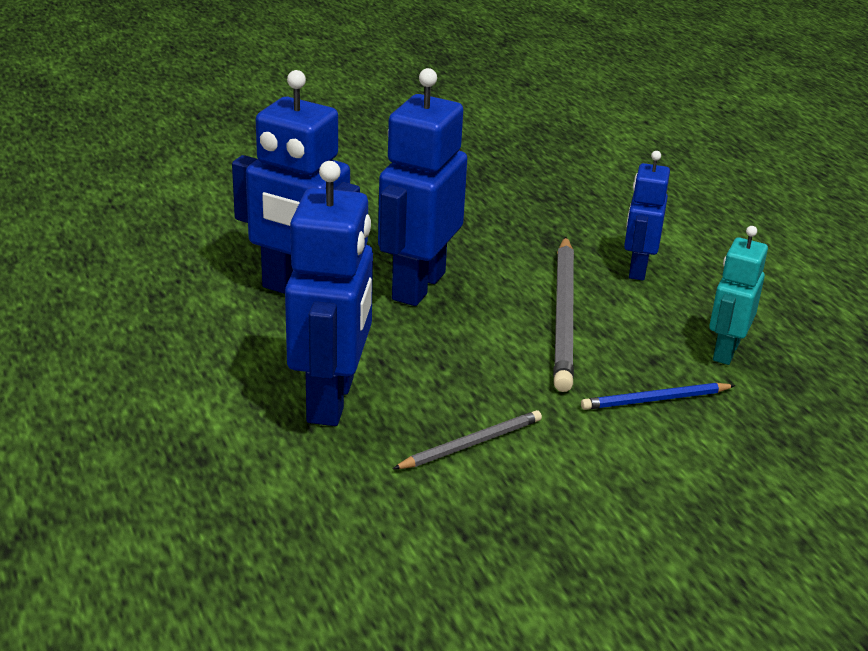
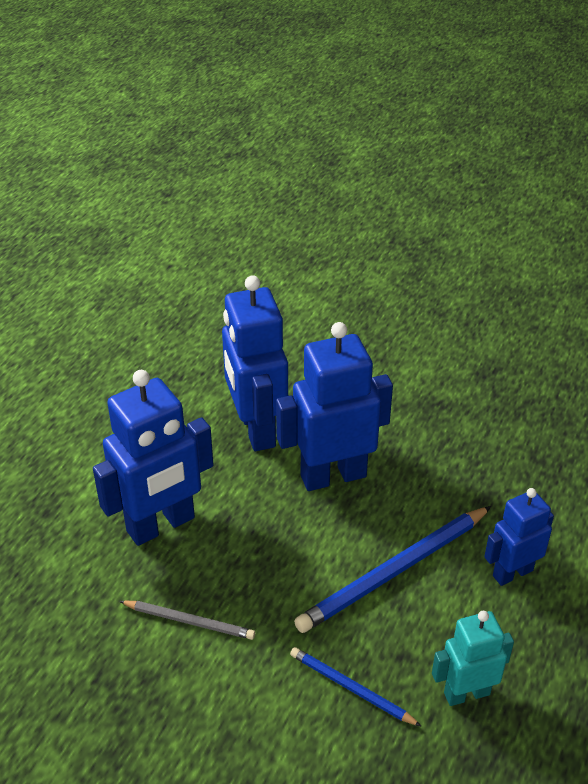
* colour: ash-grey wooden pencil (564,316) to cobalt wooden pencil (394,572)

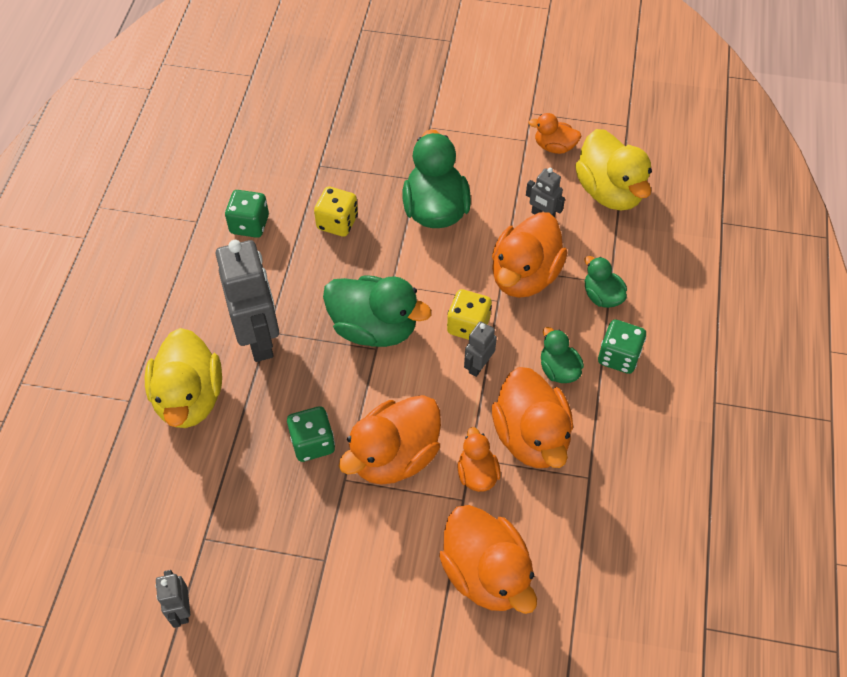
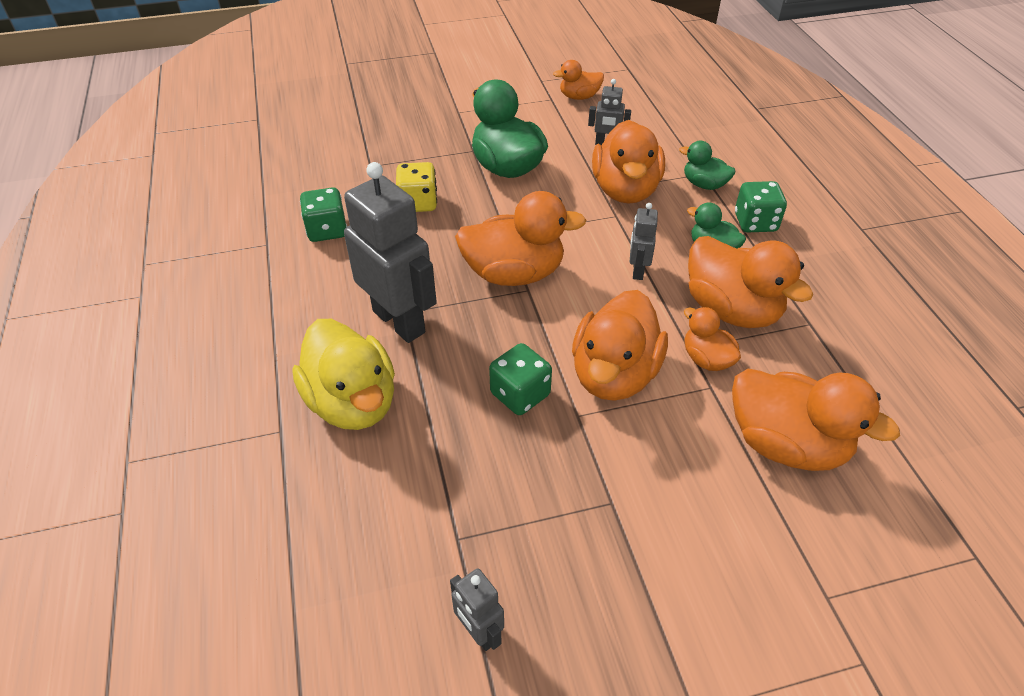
* colour: emerald duck (374,328) to orange-coloured duck (514,273)
* missing: yellow dice (468,326)
* missing: yellow duck (609,191)

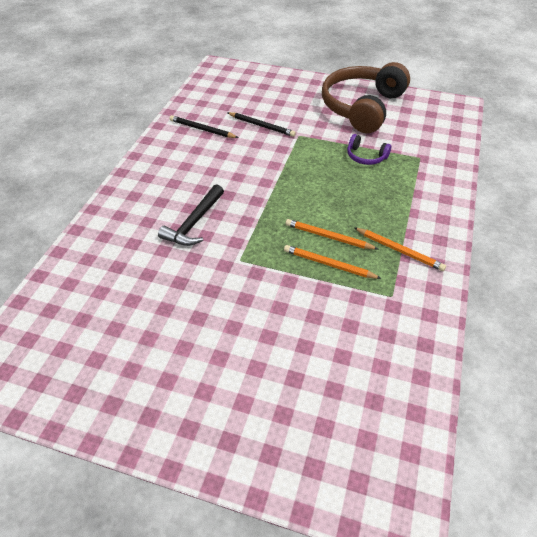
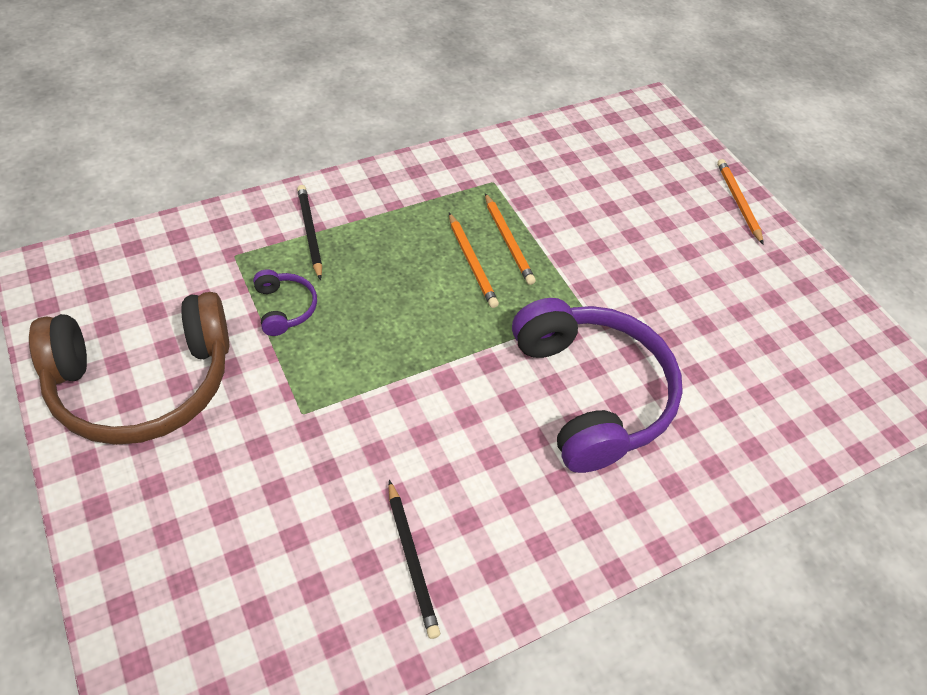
* relocated: black wooden pencil (261,126) to (310,232)
* exchanged: black hammer (194,223) to violet headset (591,393)
* relocated: orange-coloured wooden pencil (399,250) to (738,202)

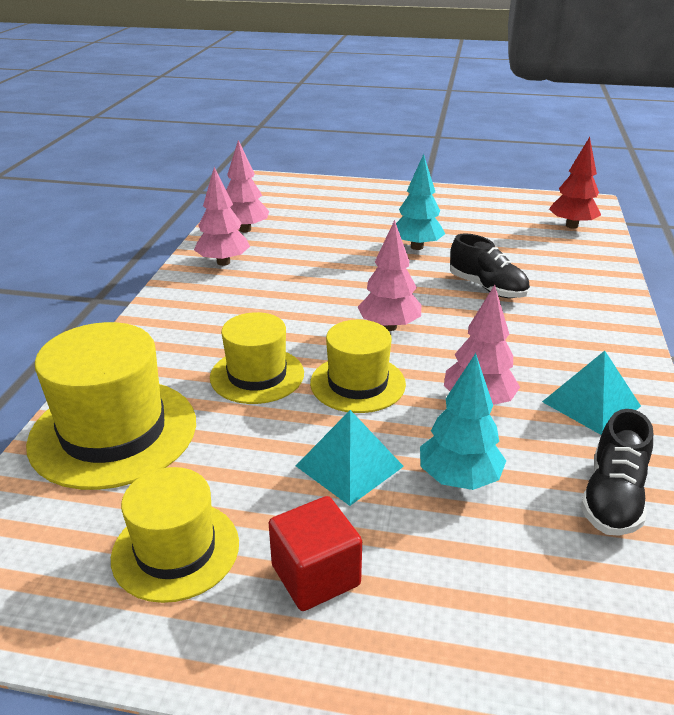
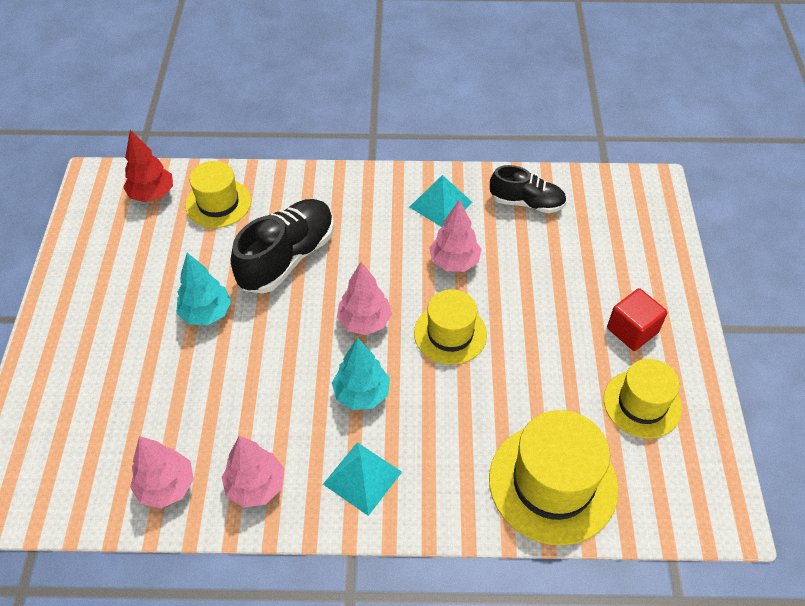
* relocated: yellow tall hat (257,375) to (218,203)
* size: black shoe (487,288) = (287,258) x1.59
* relocated: aqua pyramid (349,466) to (362,477)
* relocated: aqua tree (459,479) to (362,394)

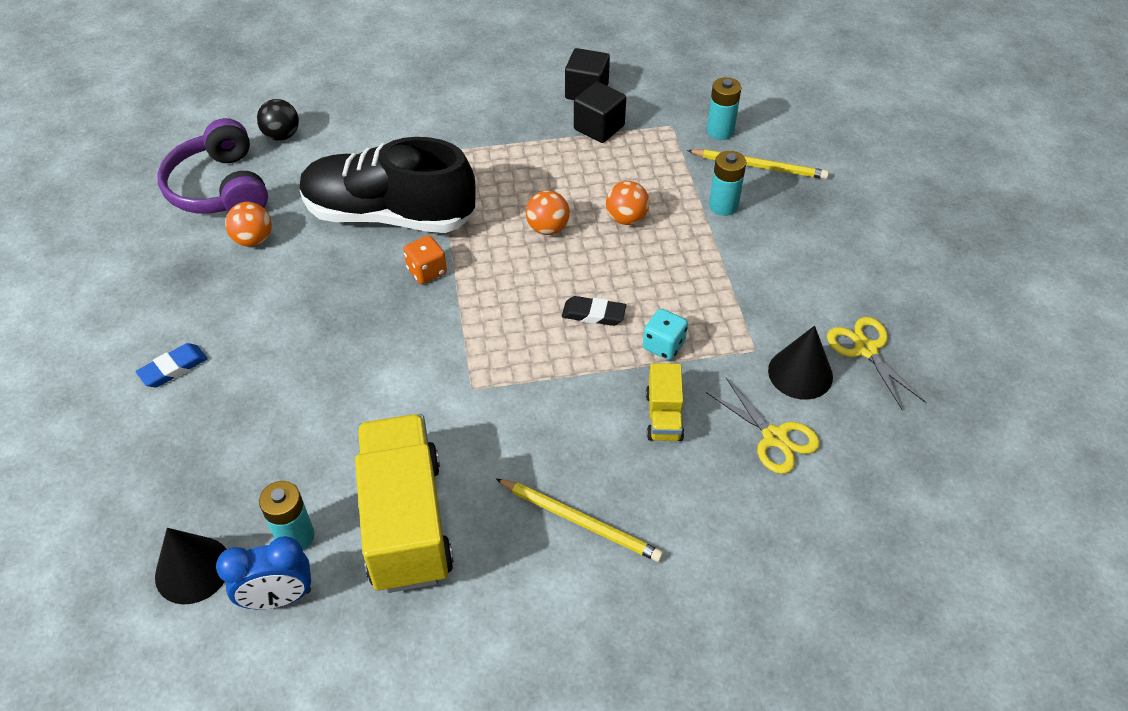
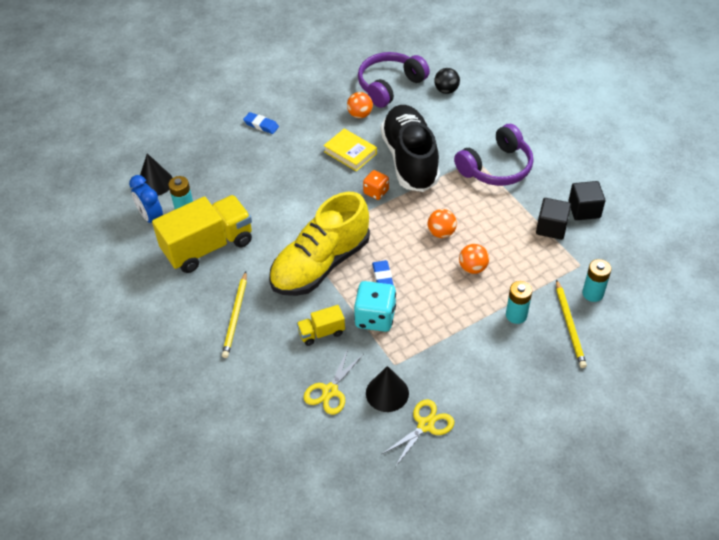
* appeared: yellow shoe (320,264)
* appeared: yellow book (350,153)
* size: aqua dice (663,345) = (375,317) x1.65
* colour: black pencil eraser (593,314) to cobalt pencil eraser (383,277)
* appeared: violet headset (496,167)

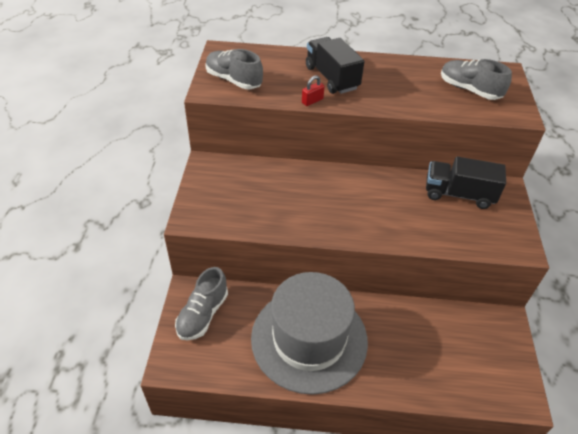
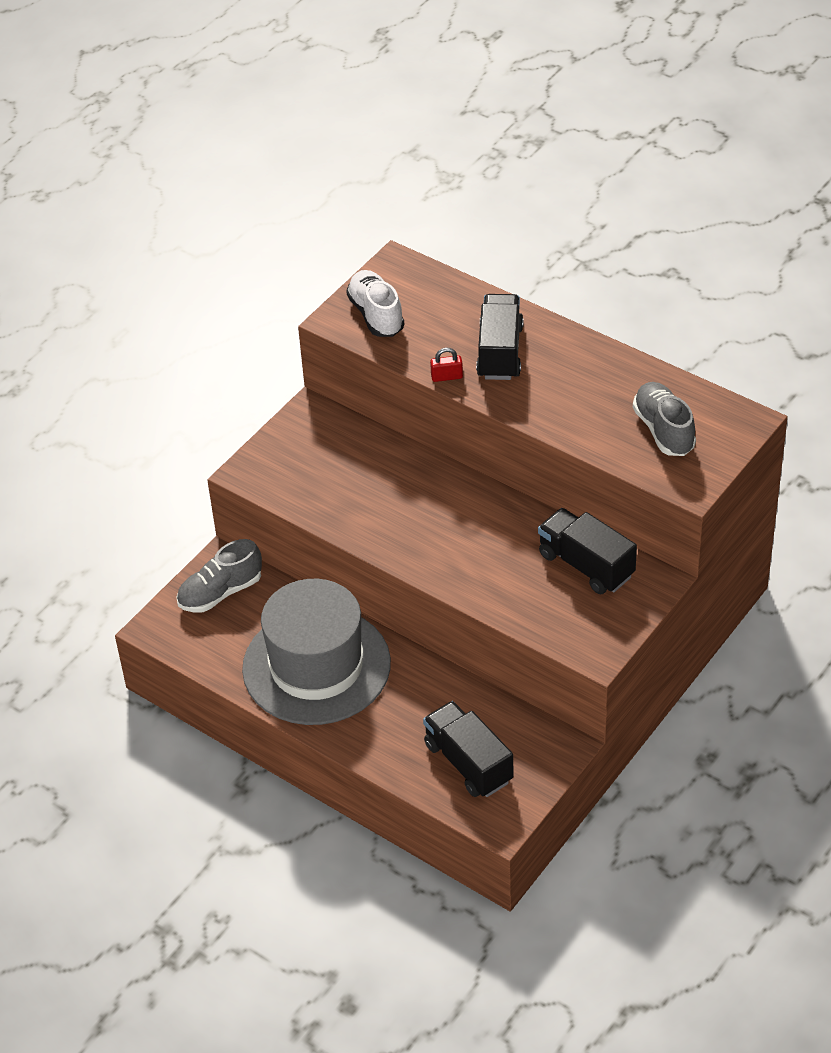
* colour: ash-grey shoe (233,80) to snow-white shoe (376,315)
* appeared: black truck (468,763)

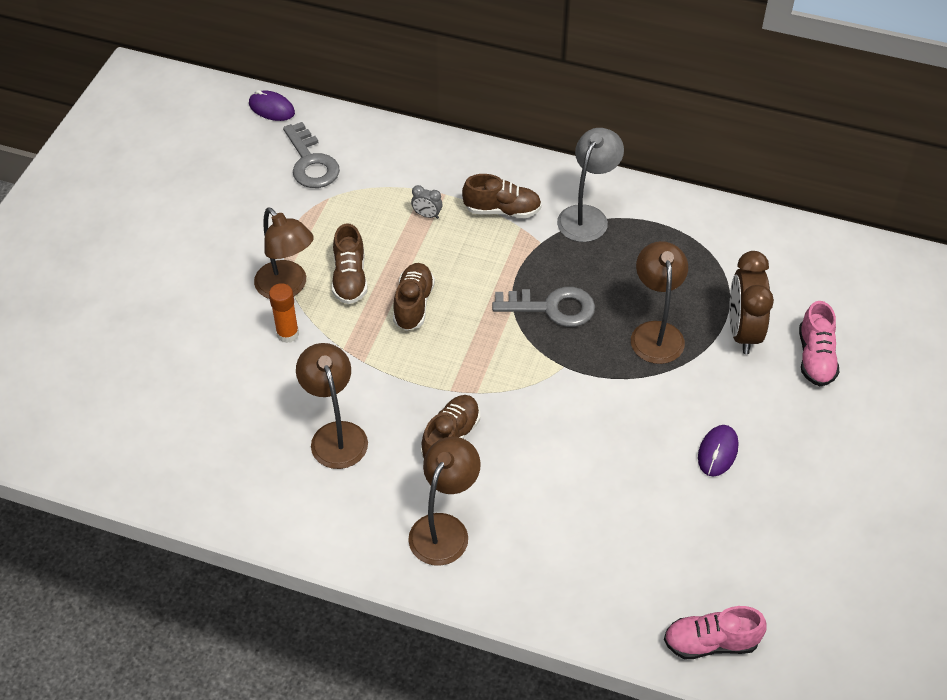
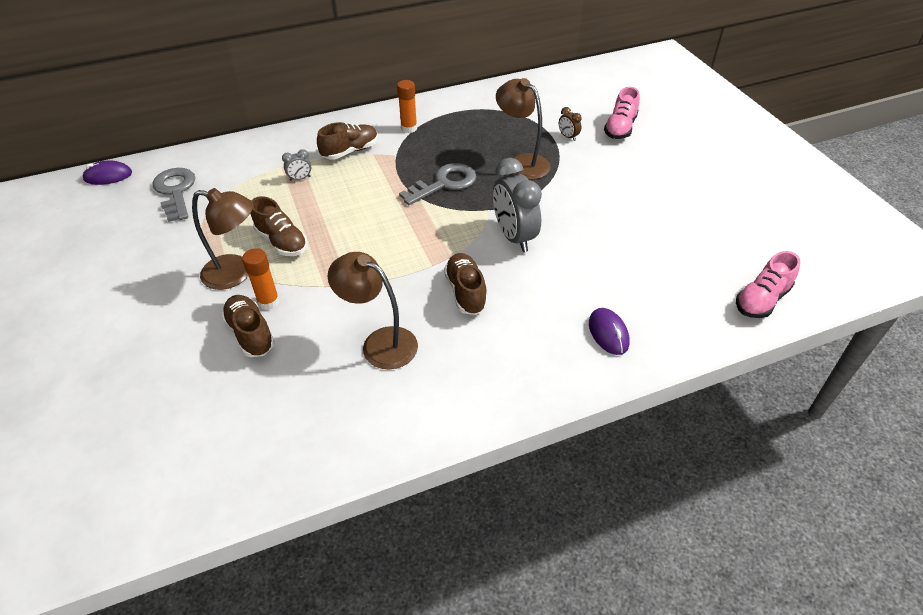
* spun: ash-grey latchkey (311,162) = (175,191) 135 degrees counterclockwise
* relocated: russet shoe (413,304) to (251,334)
* exchanged: ash-grey lamp (587,216) to orange-coloured stick of glue (409,128)
* appeared: ash-grey bedside clock (514,237)
* size: russet bedside clock (742,332) = (568,137) x0.44
* relocated: violet mouse (717,452) to (608,333)
* spun: rose-pink shoe (815,358) = (620,128) 60 degrees clockwise
* missing: russet lamp (444,528)

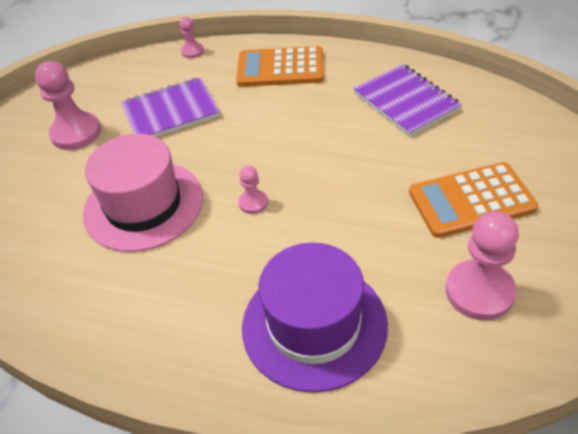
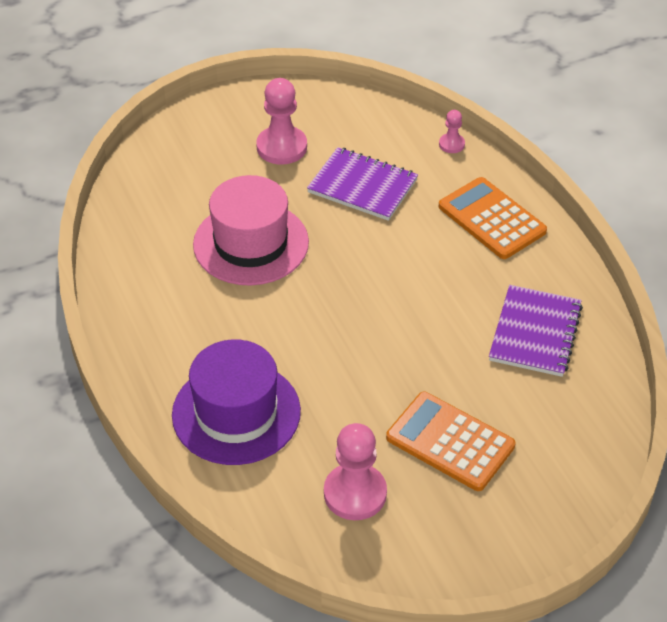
* missing: rose-pink chess pawn (253,203)

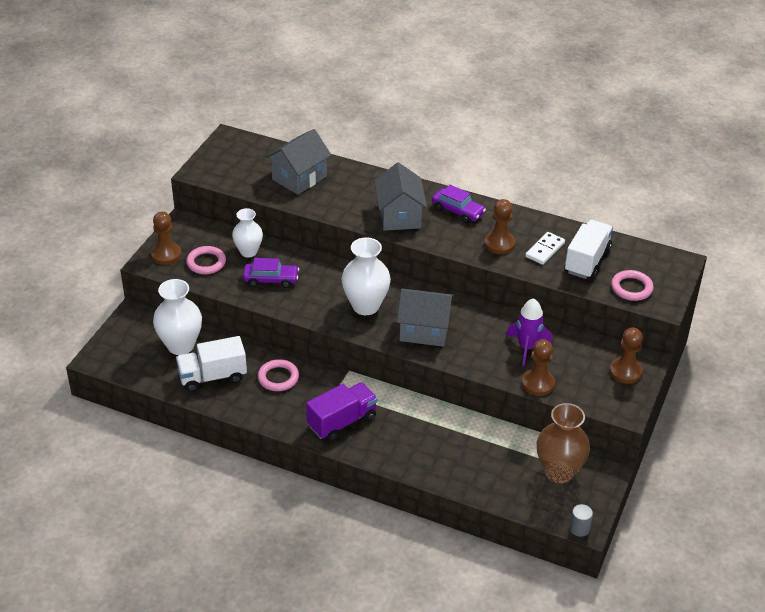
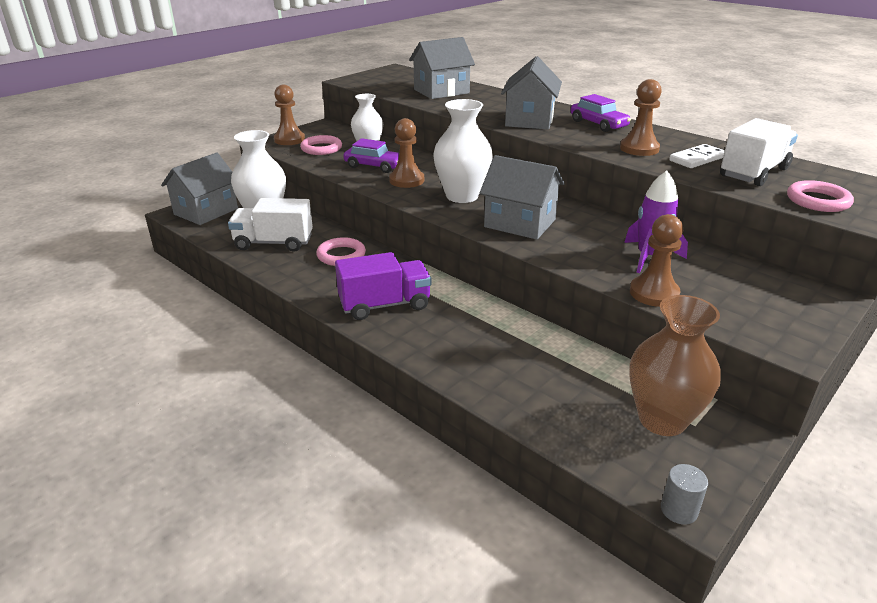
* appeared: ash-grey house (206,211)
* relocated: russet chess pawn (625,372) to (406,180)

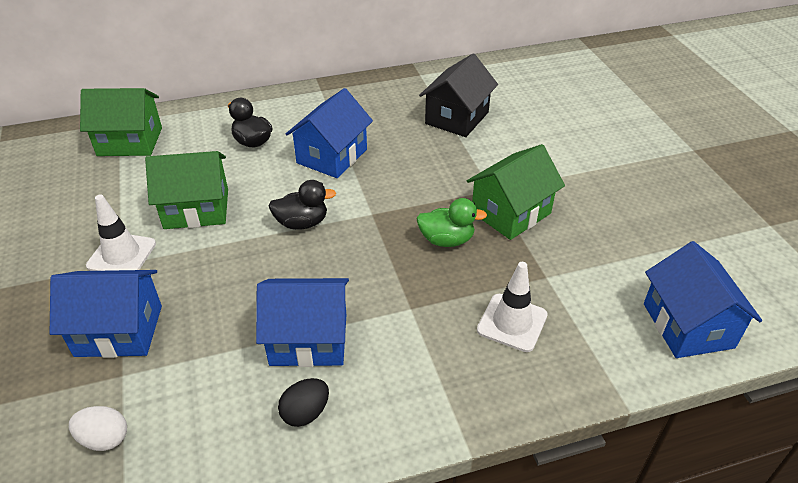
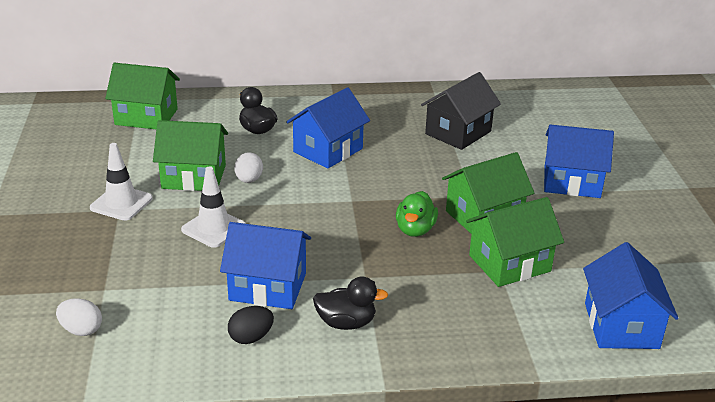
* relocated: snow-white road cone (512,322) to (213,228)
* appeared: snow-white toy egg (249,180)
* relocated: black duck (302,223) to (346,323)
* spun: emerald duck (446,240) = (415,230) 90 degrees clockwise
* appeared: emerald house (509,263)
* relocated: cobalt house (119,330) to (571,182)

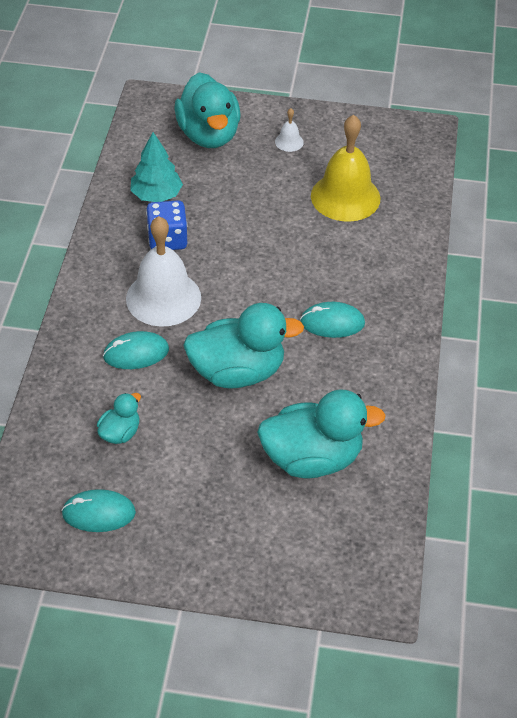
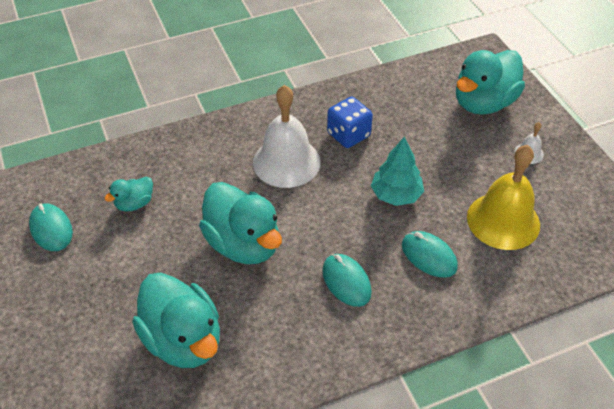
* spun: aqua duck (120,433) = (134,203) 135 degrees clockwise
* relocated: aqua tree (156,195) to (396,195)
* relocated: aqua mouse (136,353) to (429,256)

